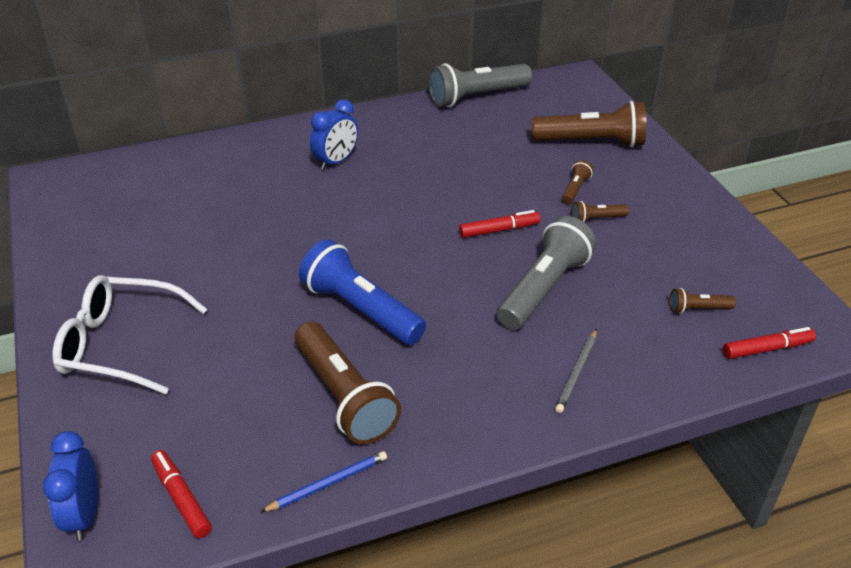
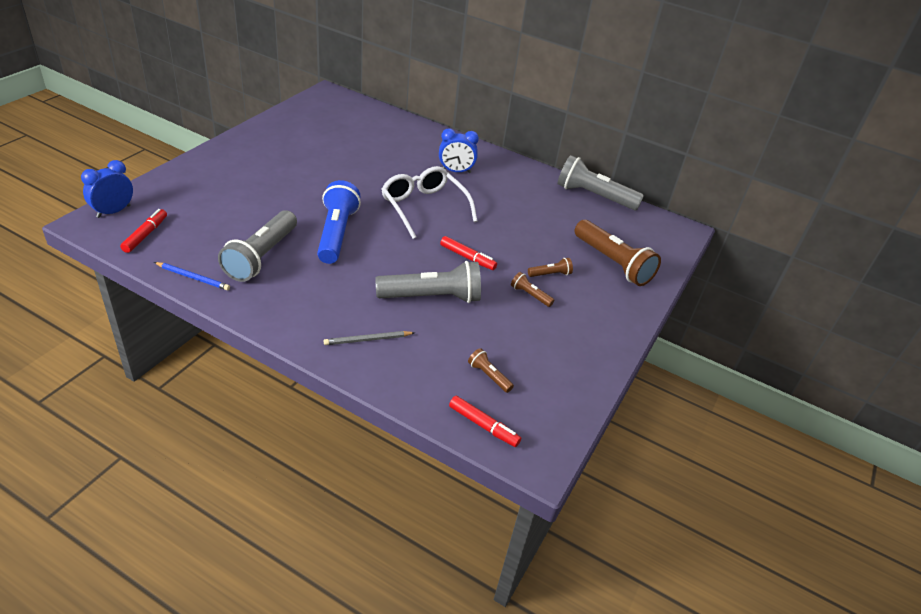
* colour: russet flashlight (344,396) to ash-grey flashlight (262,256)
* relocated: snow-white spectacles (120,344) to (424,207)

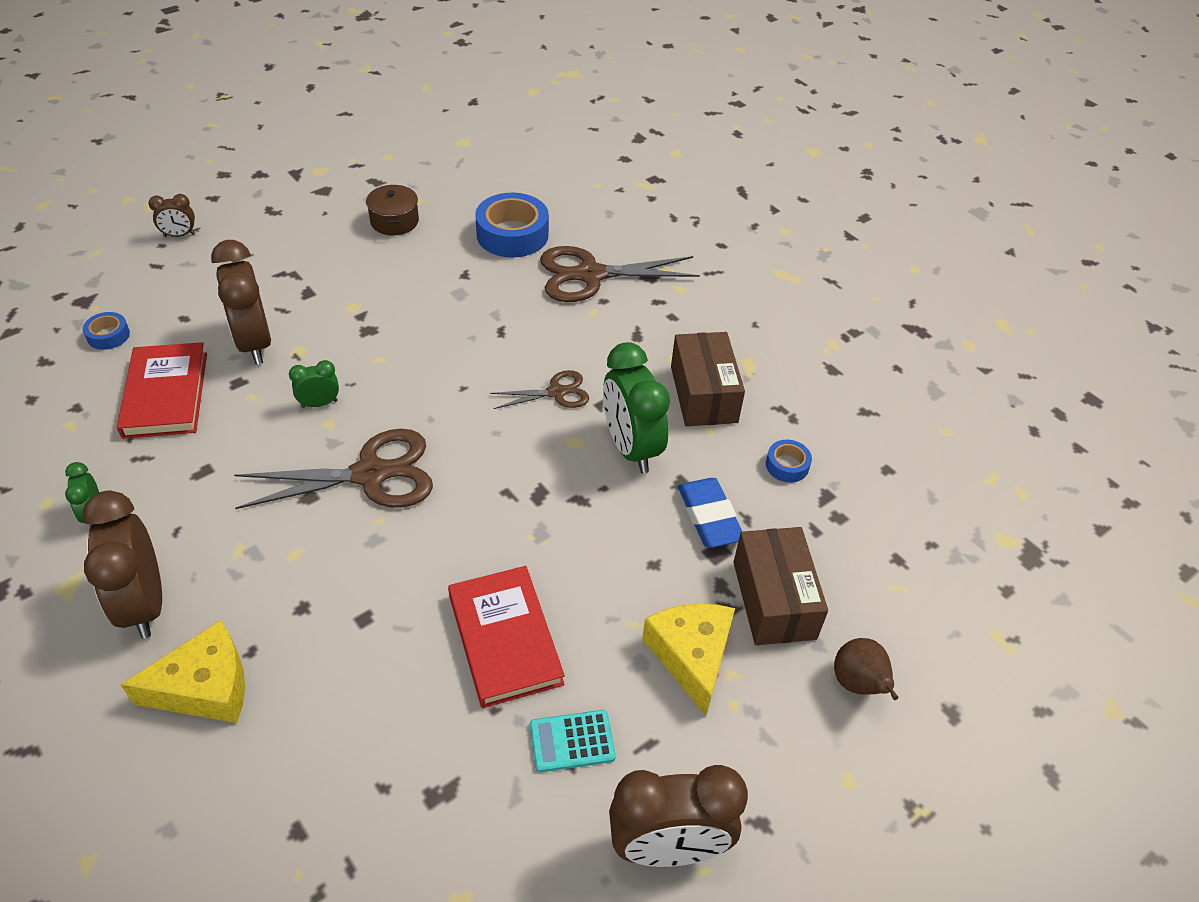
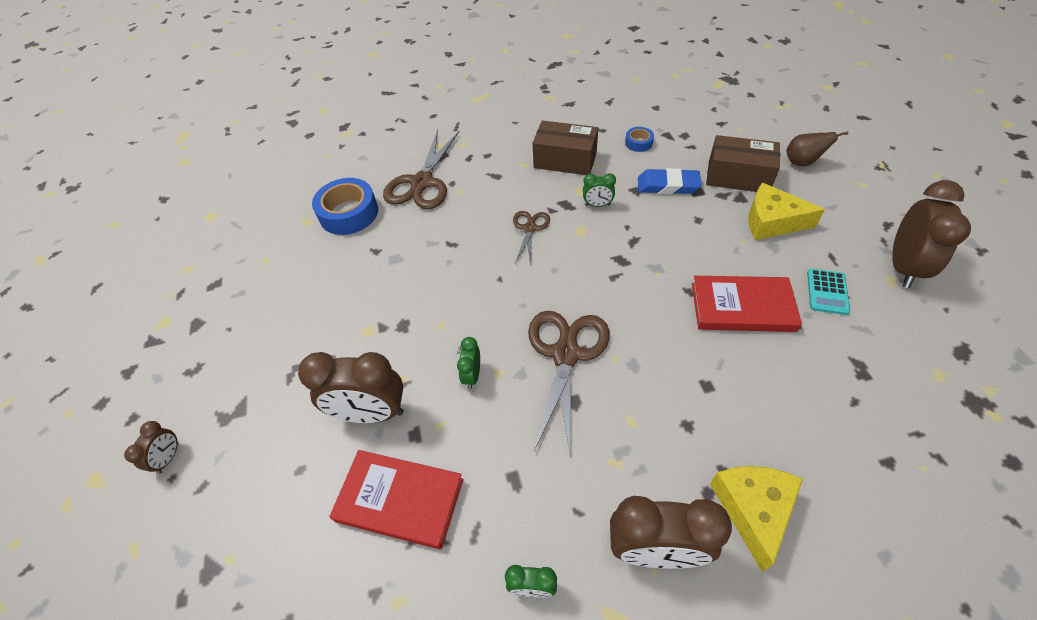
* size: emerald bedside clock (631,448) = (597,205) x0.49
* missing: cobalt tape (108,335)
* missing: russet cooking pot (394,221)

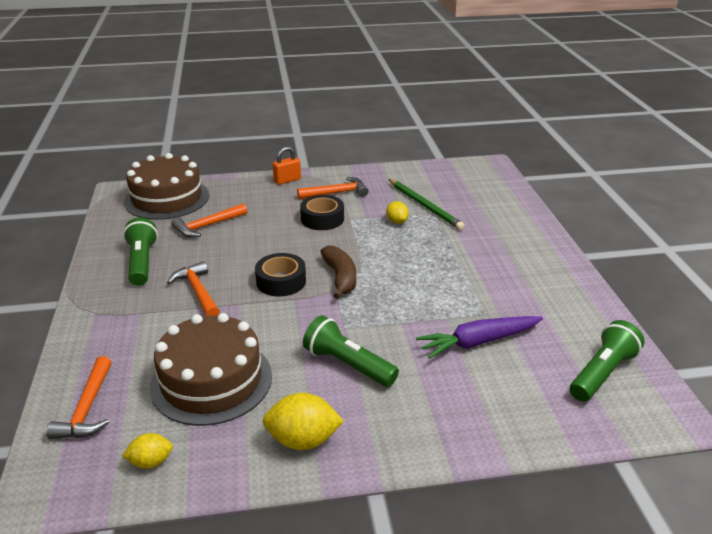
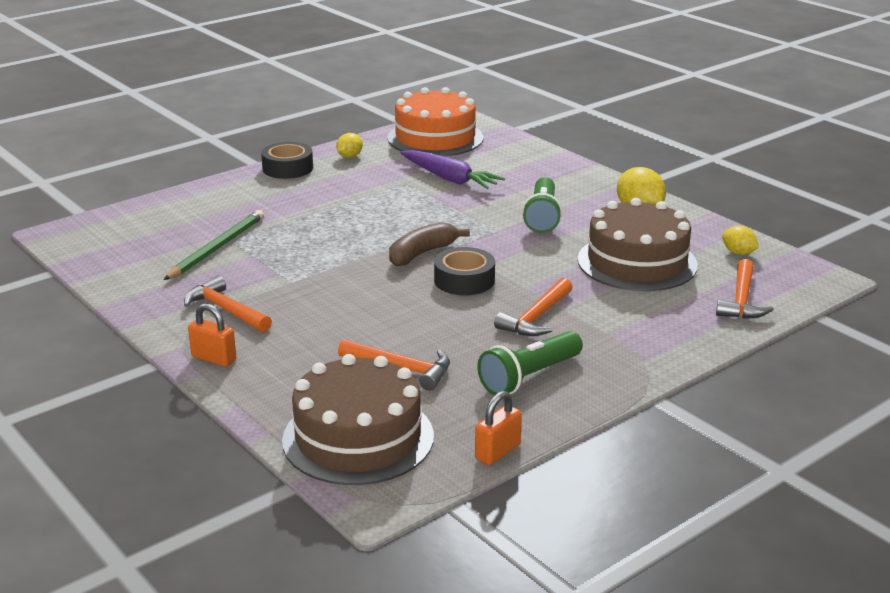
* relocated: black tape (322,219) to (287,168)
* relocated: yellow lemon (396,221) to (349,156)
* exchanged: emerald flashlight (602,373) to orange-coloured layer cake (435,138)
* appeared: orange-coloured lock (497,452)
* spun: orange-coloured hammer (87,408) = (741,300) 135 degrees clockwise

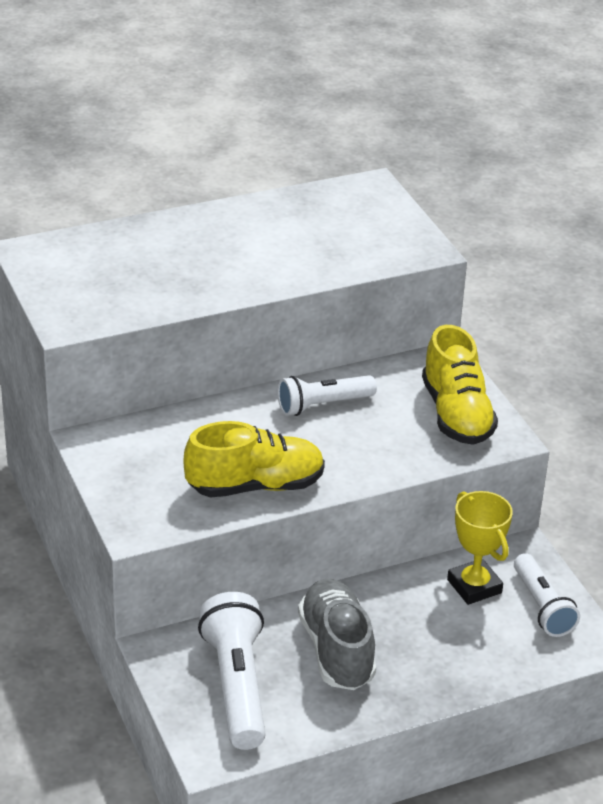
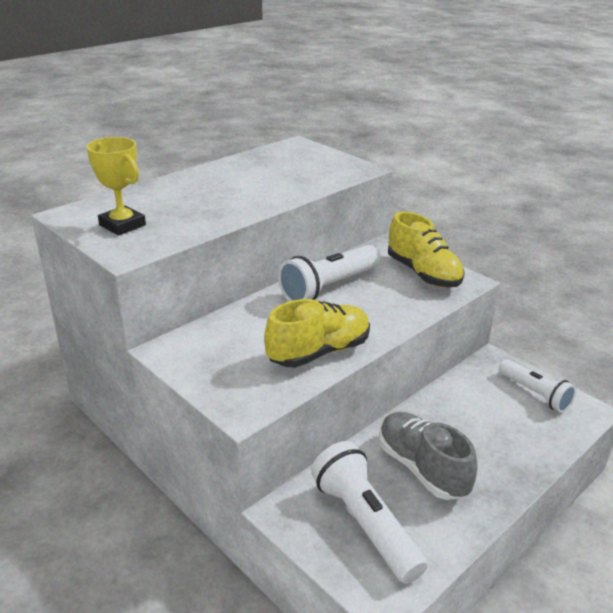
* relocated: yellow prize cup (474,586) to (122,225)
* size: snow-white flashlight (323,405) = (329,287) x1.52

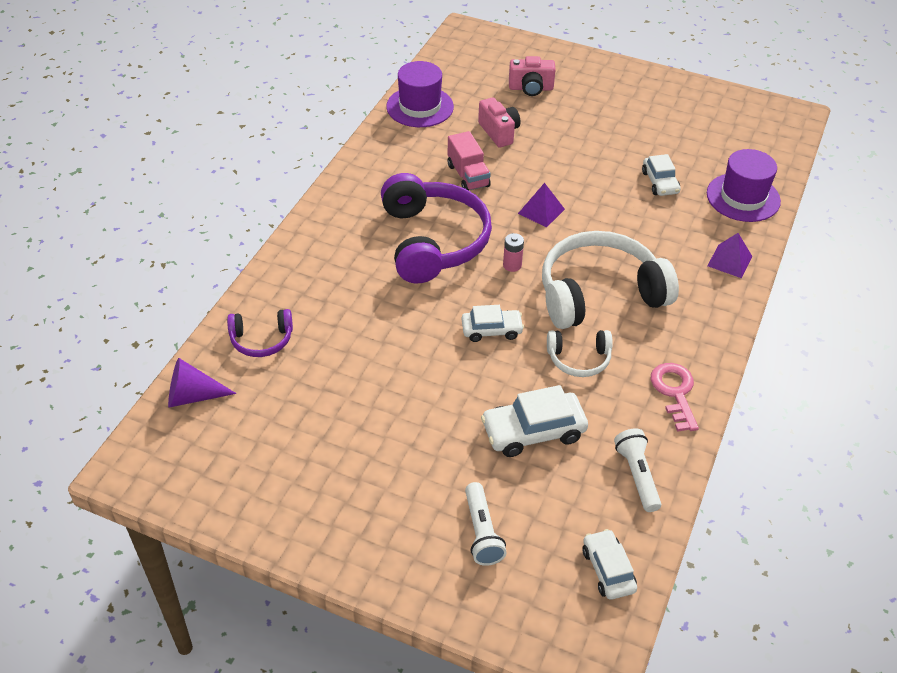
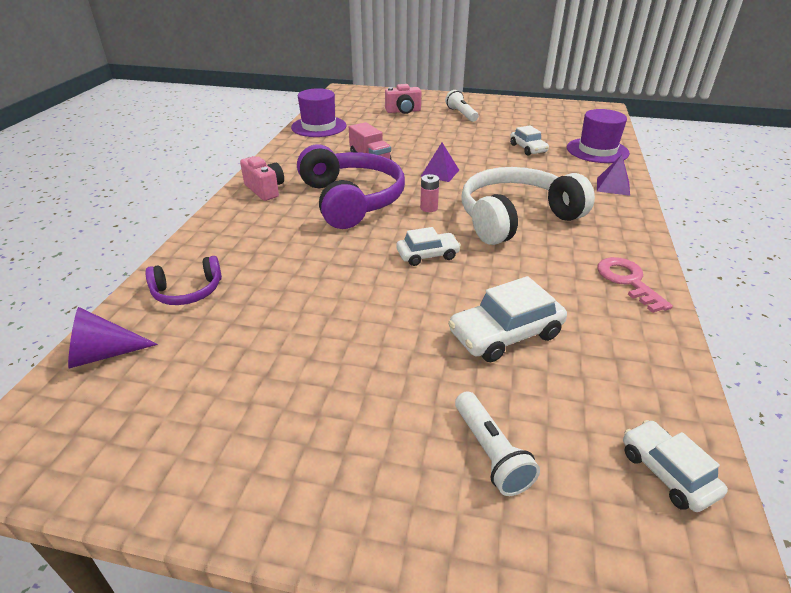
* relocated: rose-pink camera (499,132) to (265,190)
* relocated: snow-white flashlight (637,475) to (461,114)
* missing: snow-white headset (579,359)

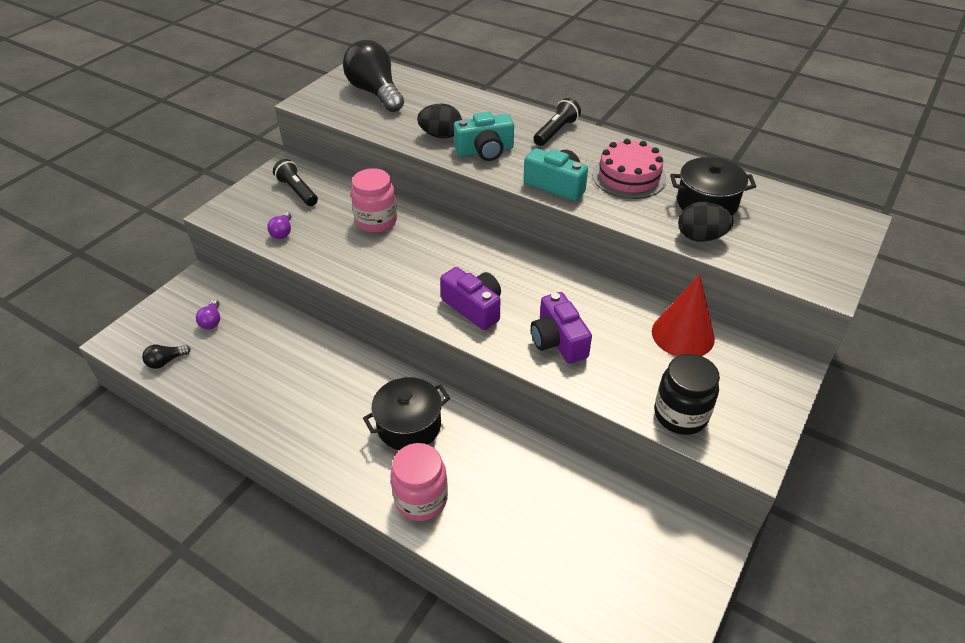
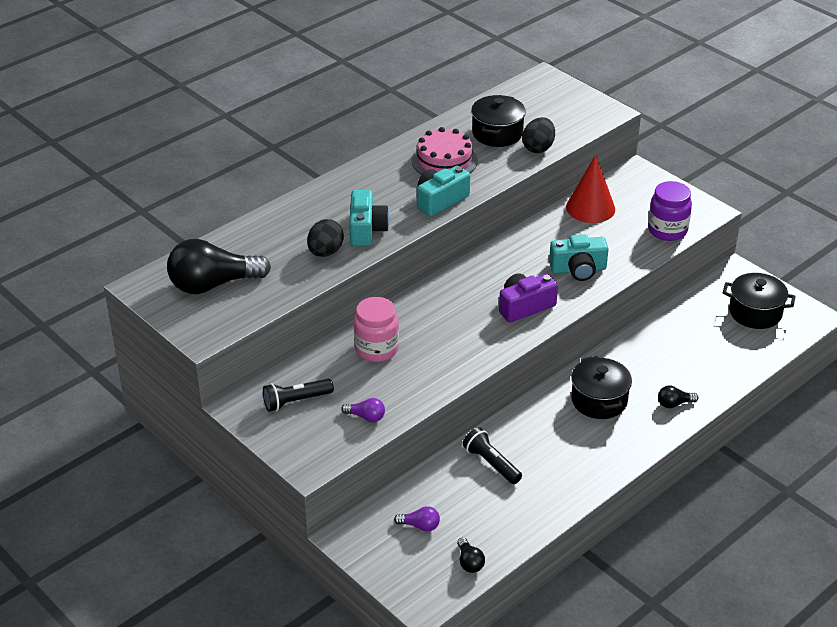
* relocated: black flashlight (556,131) to (491,464)
* colour: violet camera (558,341) to aqua camera (578,269)
* colour: black jam jar (680,415) to violet jam jar (667,230)
* exchanged: rose-pink jam jar (421,499) to black bulb (674,404)
* appeared: black cooking pot (755,313)

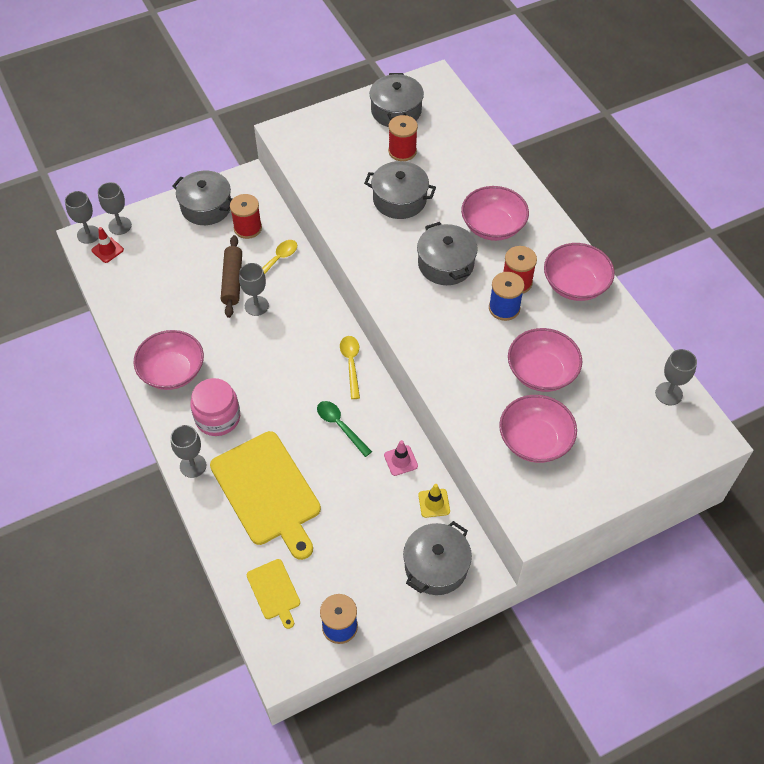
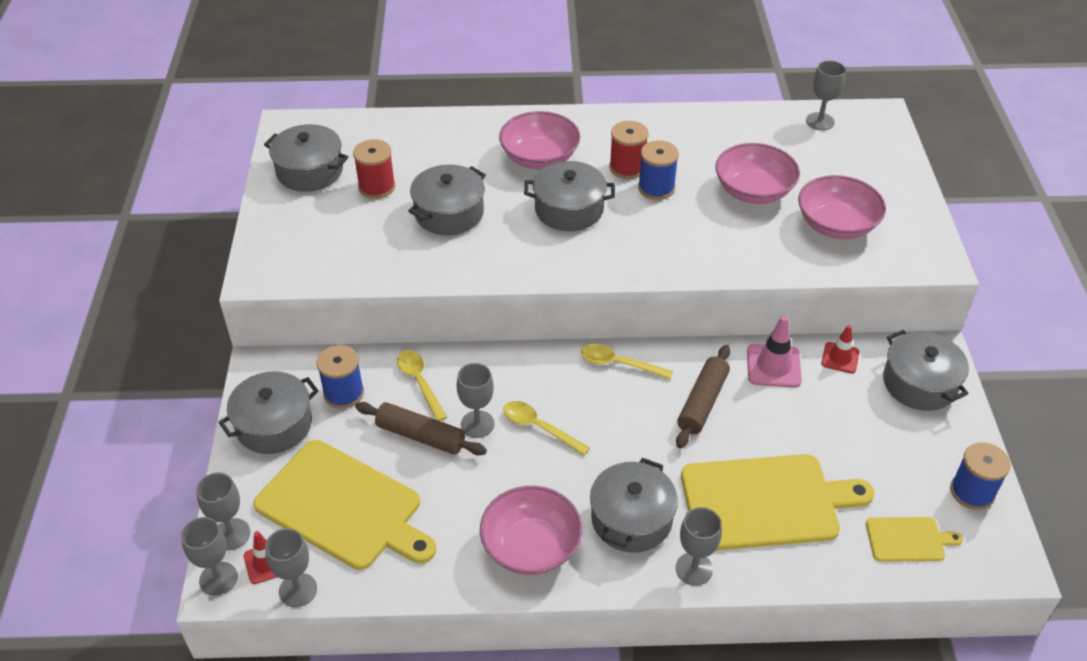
* appeared: yellow chopping board (343,507)
* appeared: ash-grey wine glass (298,590)
* colour: red reel of thread (247,228) to cobalt reel of thread (344,393)
* appeared: yellow tablespoon (539,427)
* exchanged: rose-pink jam jar (217,417) to ash-grey cooking pot (631,519)
* exchanged: emerald tablespoon (340,426) to russet dough roller (702,402)
* size: rose-pink road cone (400,460) = (773,366) x1.52
* colour: yellow road cone (434,503) to red road cone (840,358)
* missing: rose-pink deep dish (575,284)

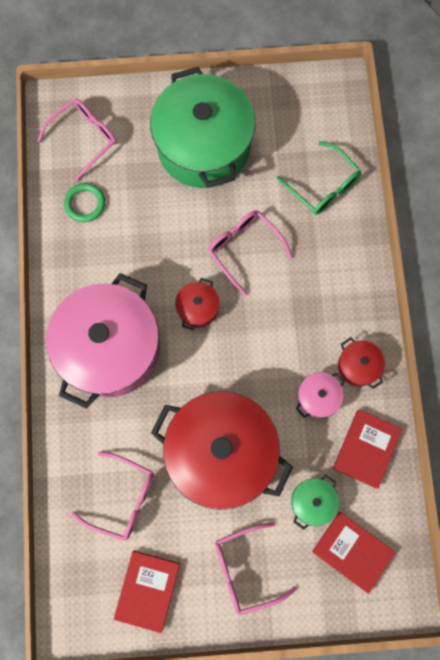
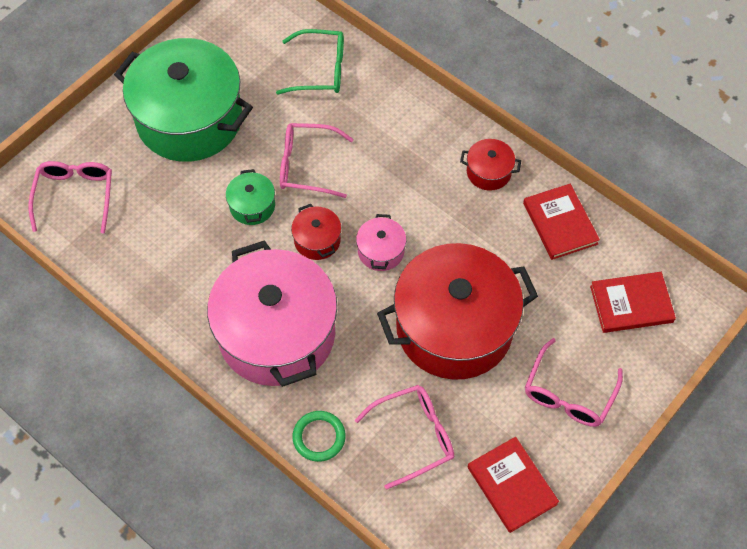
* relocated: emerald cooking pot (312,501) to (252,206)
* relocated: emerald hoop (85,204) to (319,437)
* relocated: rose-pink cooking pot (317,397) to (381,251)

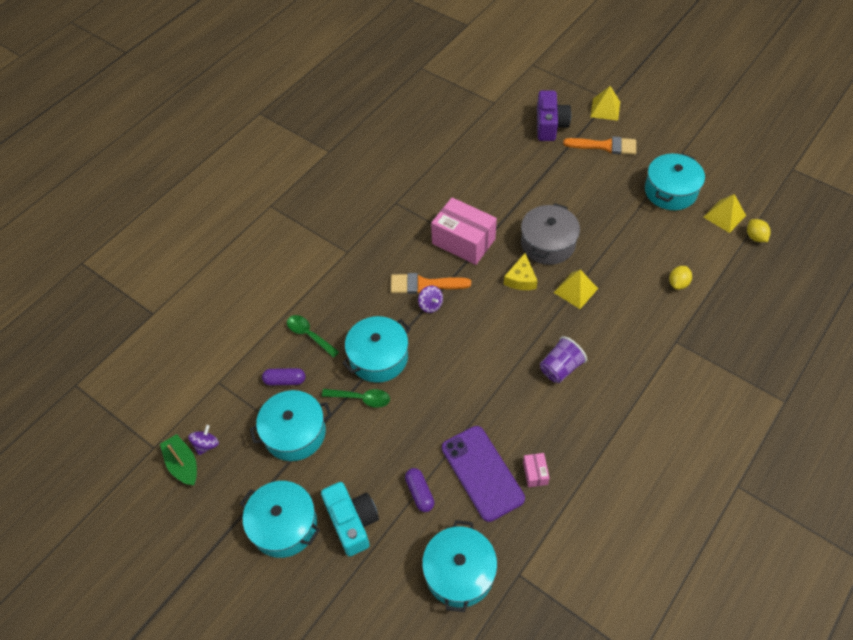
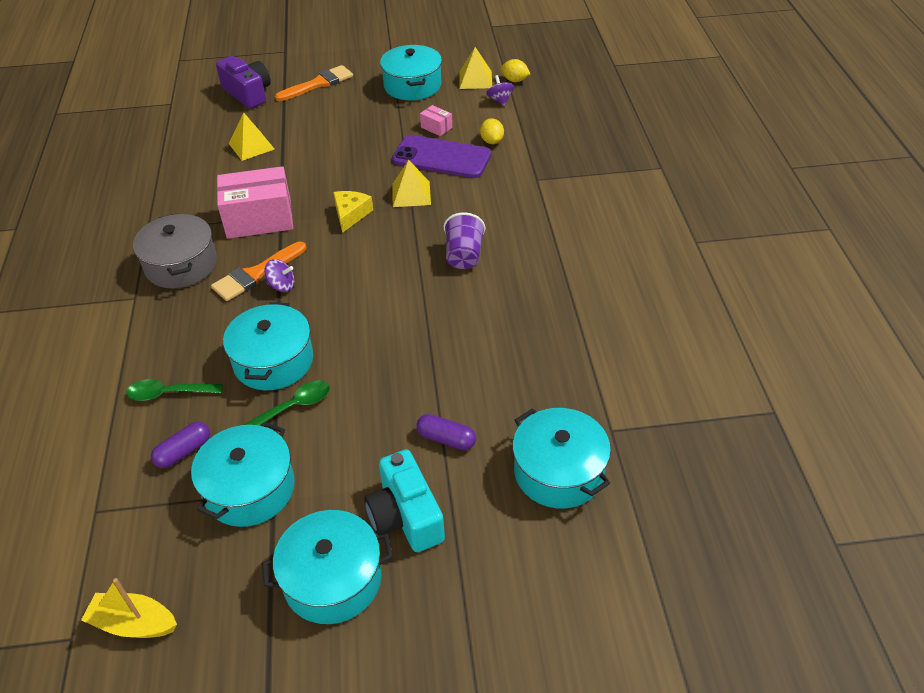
* colour: emerald boat (183,464) to yellow boat (134,623)
* relocated: ash-grey cooking pot (548,244) to (181,265)
* relocated: yellow pyramid (605,109) to (251,146)
* spun: yellow cheese wedge (521,279) = (350,214) 135 degrees counterclockwise
* spun: aqua camera (352,522) = (405,516) 135 degrees counterclockwise
* relocated: violet smartphone (482,473) to (441,157)
* relocated: rose-pink package (535,473) to (436,127)
* relocated: violet toy top (206,445) to (500,100)

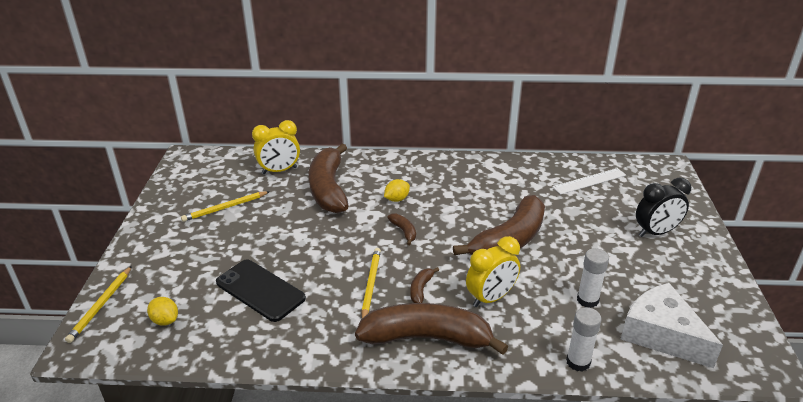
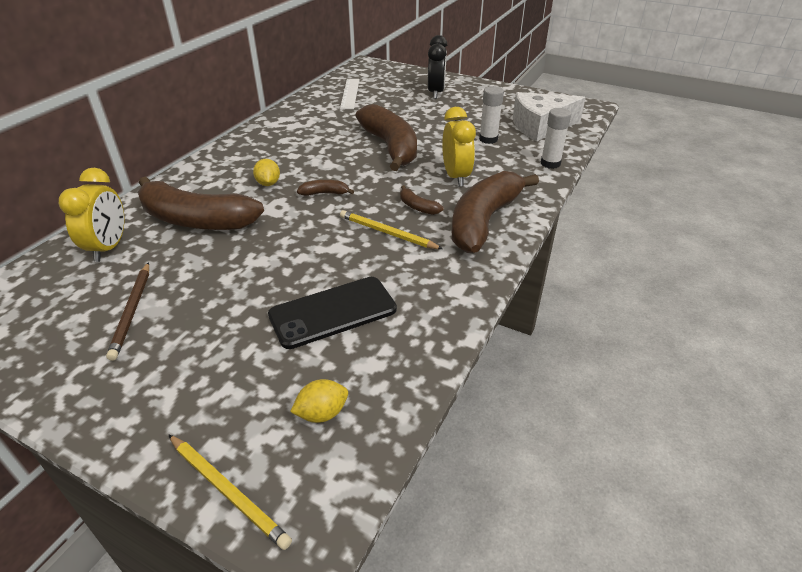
* colour: yellow wooden pencil (225,208) to russet wooden pencil (132,311)

